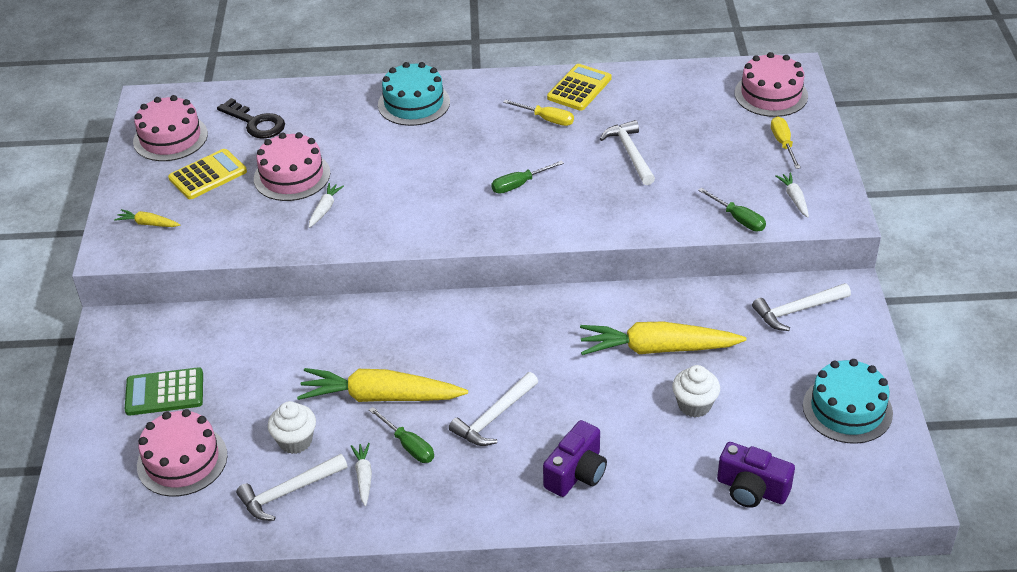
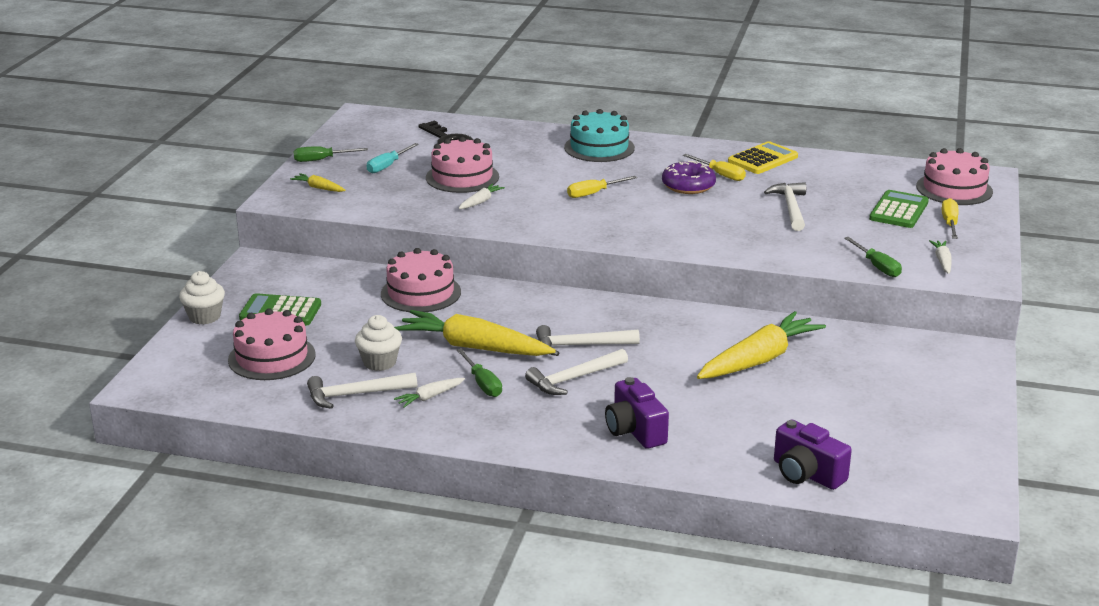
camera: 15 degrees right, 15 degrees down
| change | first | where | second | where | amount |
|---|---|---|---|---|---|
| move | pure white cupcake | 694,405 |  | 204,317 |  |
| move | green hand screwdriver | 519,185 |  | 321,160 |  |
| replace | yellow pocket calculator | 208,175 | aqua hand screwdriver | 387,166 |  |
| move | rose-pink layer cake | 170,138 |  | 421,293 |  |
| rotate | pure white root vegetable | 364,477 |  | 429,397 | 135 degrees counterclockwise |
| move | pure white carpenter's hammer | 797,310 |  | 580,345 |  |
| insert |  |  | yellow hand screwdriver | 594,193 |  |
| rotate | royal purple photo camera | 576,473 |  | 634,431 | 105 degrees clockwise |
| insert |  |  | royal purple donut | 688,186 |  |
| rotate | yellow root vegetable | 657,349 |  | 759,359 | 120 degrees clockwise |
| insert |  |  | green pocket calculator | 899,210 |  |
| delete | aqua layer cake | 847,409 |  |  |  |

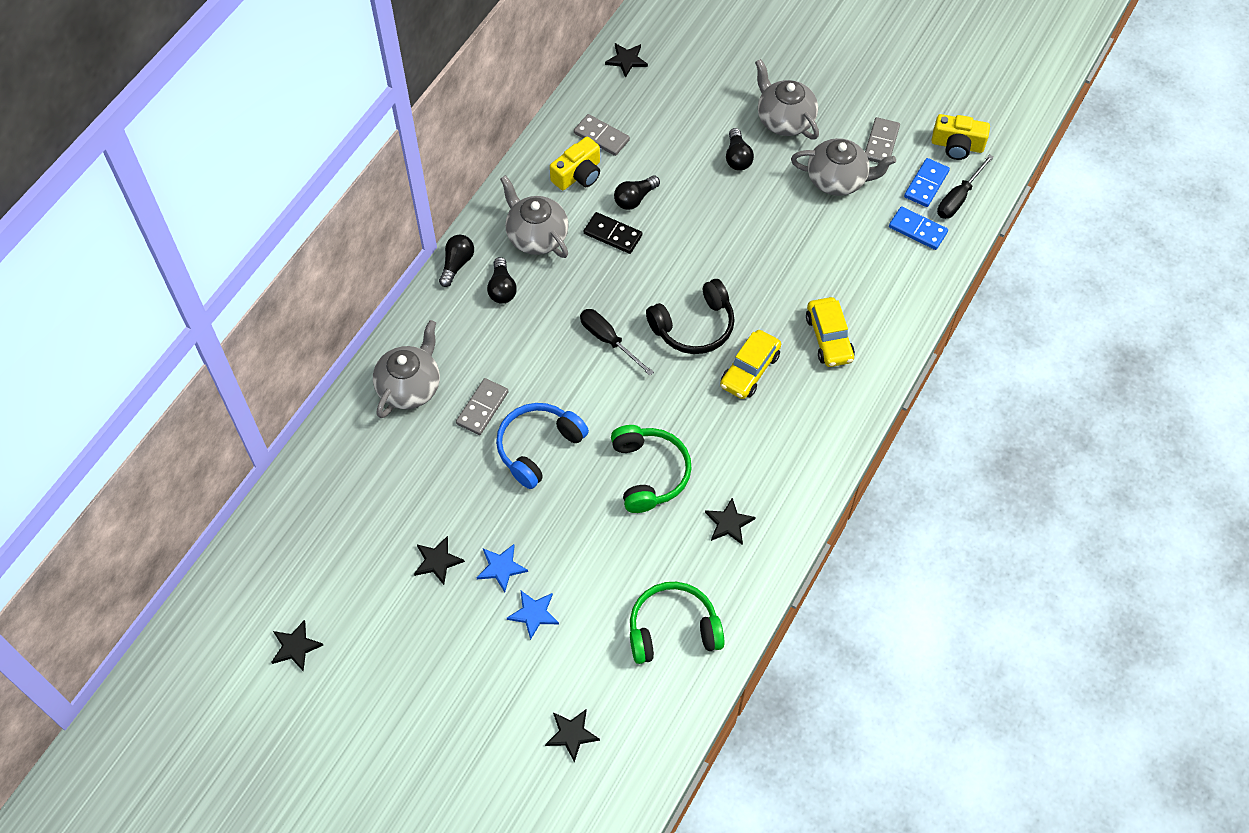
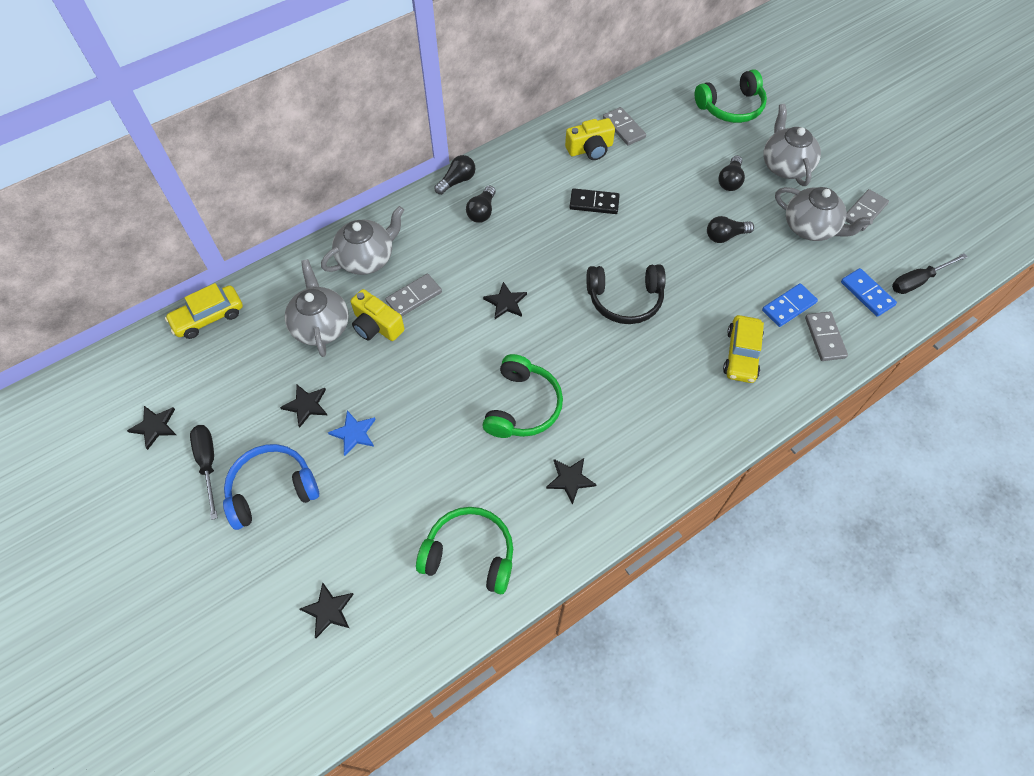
camera: 25 degrees right, 0 degrees up
| change | first | where | second | where | amount |
|---|---|---|---|---|---|
| move | yellow toy car | 750,370 |  | 208,317 |  |
| move | black hand screwdriver | 608,340 |  | 208,464 |  |
| move | blue headphones | 538,447 |  | 272,490 |  |
| move | ash-grey teapot | 536,236 |  | 321,326 |  |
| move | yellow photo camera | 957,145 |  | 376,326 |  |
| move | black five-pointed star | 626,60 |  | 506,302 |  |
| rotate | black domino tile | 613,234 |  | 594,203 | 45 degrees counterclockwise |
| insert |  |  | green headphones | 731,107 |  |
| move | black light bulb | 635,199 |  | 725,236 |  |
| move | blue domino tile | 926,184 |  | 789,307 |  |
| insert |  |  | ash-grey domino tile | 824,337 |  |
| delete | blue five-pointed star | 533,614 |  |  |  |

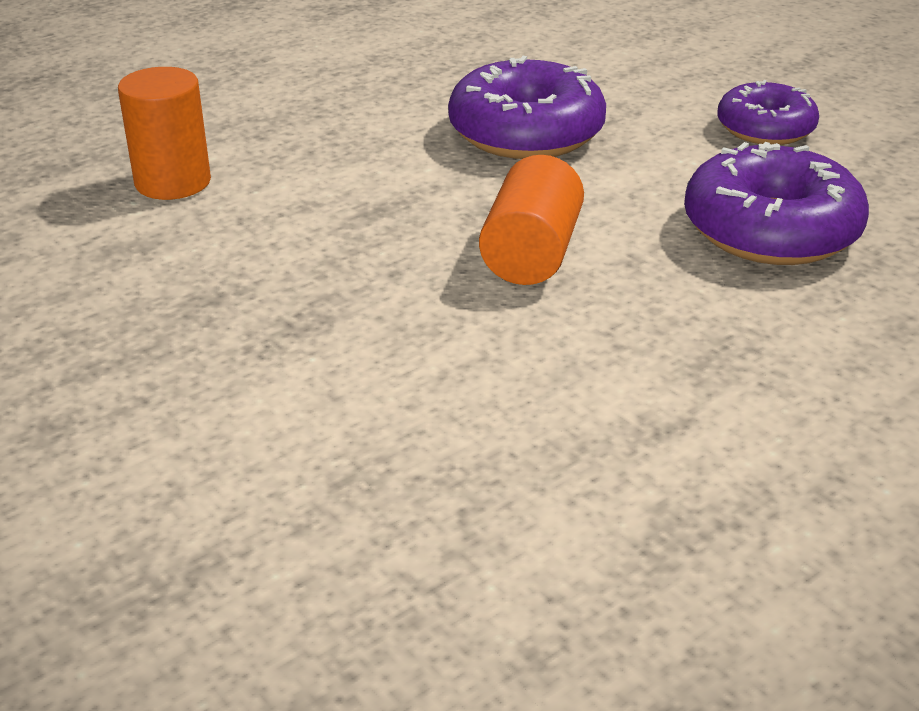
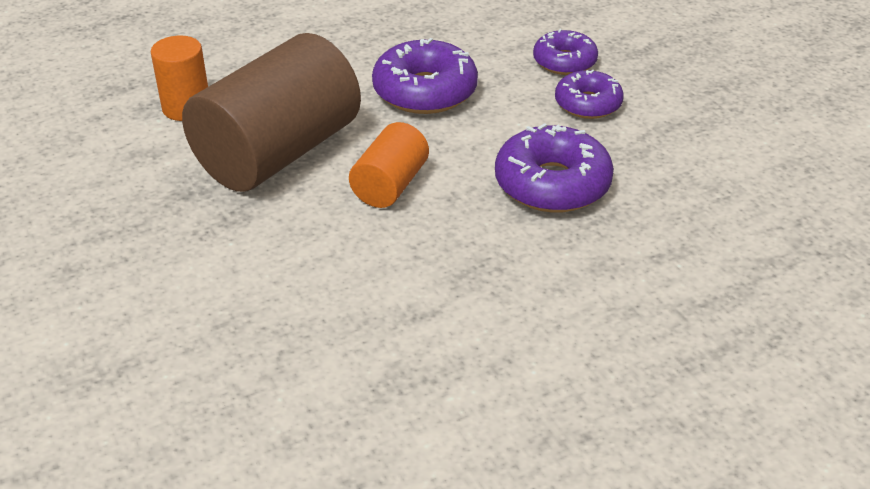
camera: 10 degrees right, 5 degrees up
| change | first | where | second | where | amount |
|---|---|---|---|---|---|
| insert |  |  | brown cylinder shape | 278,152 |  |
| insert |  |  | royal purple donut | 564,62 |  |

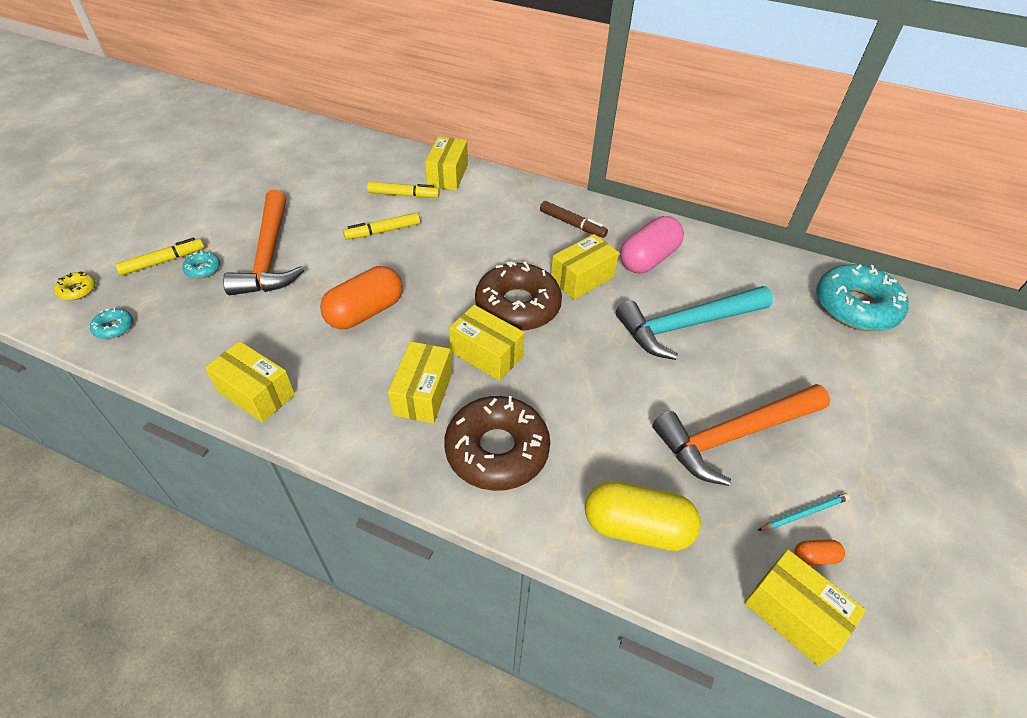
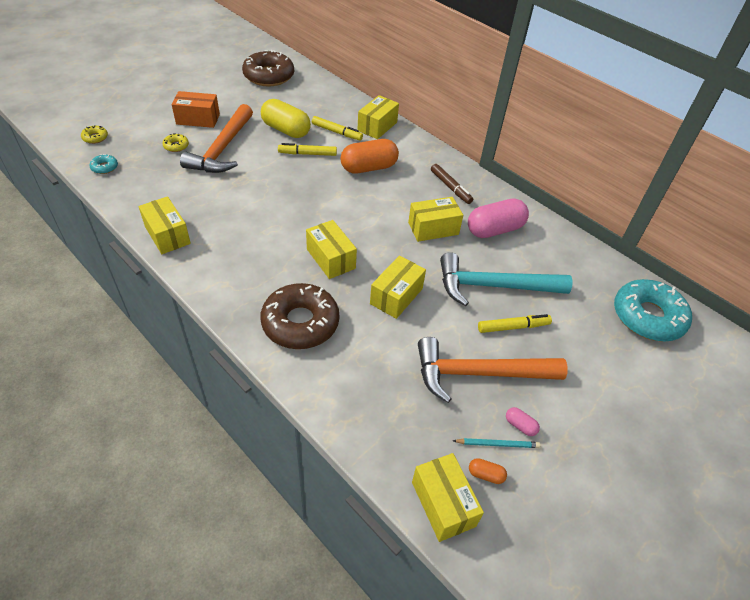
camera: 20 degrees right, 0 degrees up
| change | first | where | second | where | amount |
|---|---|---|---|---|---|
| recolor | aqua donut | 203,269 | yellow donut | 176,146 |  |
| insert |  |  | orange-coloured parcel | 198,119 |  |
| move | brown donut | 518,306 |  | 269,76 |  |
| move | yellow pill shape | 636,527 |  | 286,130 |  |
| move | orange-coloured pill shape | 365,312 |  | 369,168 |  |
| move | yellow parcel | 423,393 |  | 396,296 |  |
| move | yellow marker pen | 163,261 |  | 513,327 |  |
| insert |  |  | rose-pink pill shape | 520,425 |  |

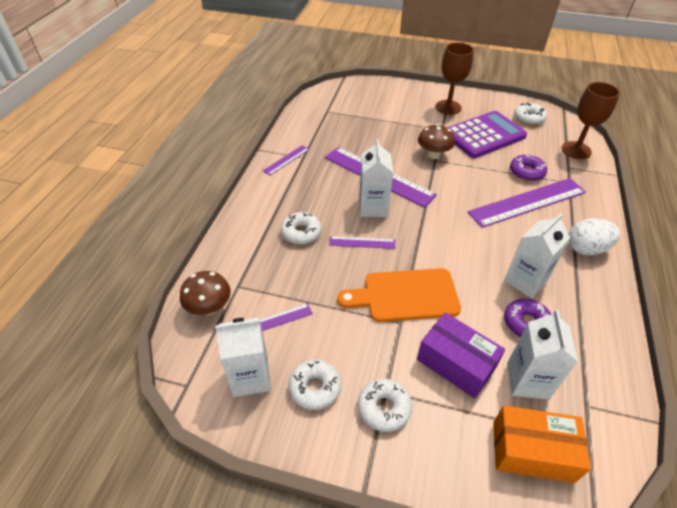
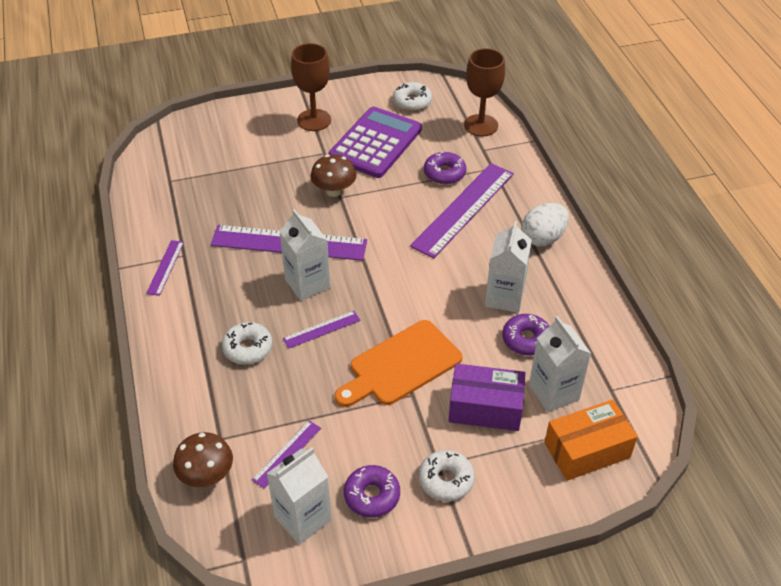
camera: 30 degrees left, 0 degrees up
| change | first | where | second | where | amount |
|---|---|---|---|---|---|
| recolor | pure white donut | 315,388 | royal purple donut | 372,496 |  |

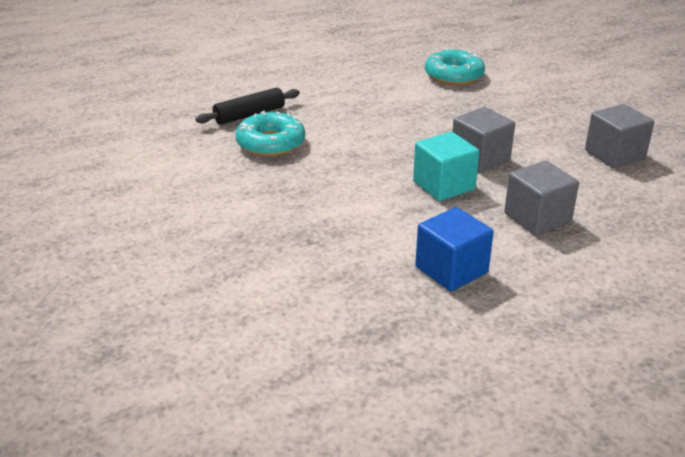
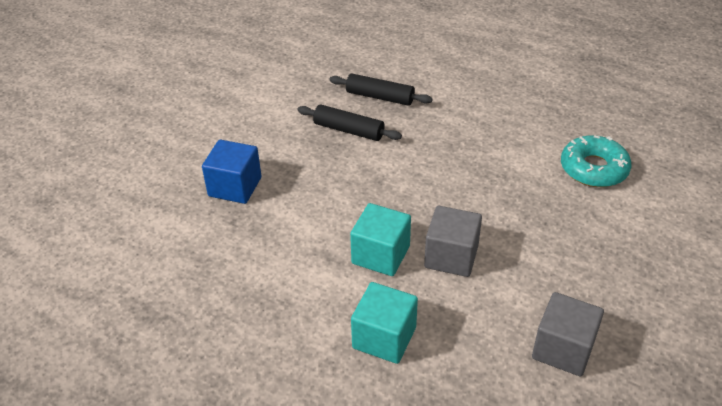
camera: 55 degrees right, 10 degrees up
| change | first | where | second | where | amount |
|---|---|---|---|---|---|
| move | blue block | 451,270 |  | 235,187 |  |
| replace | aqua donut | 271,143 | black pastry roller | 349,130 |  |
| recolor | ash-grey block | 537,218 | aqua block | 384,337 |  |

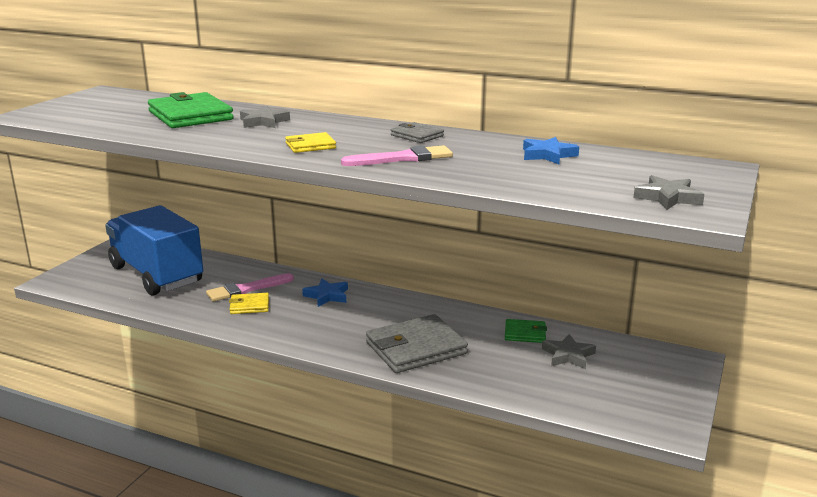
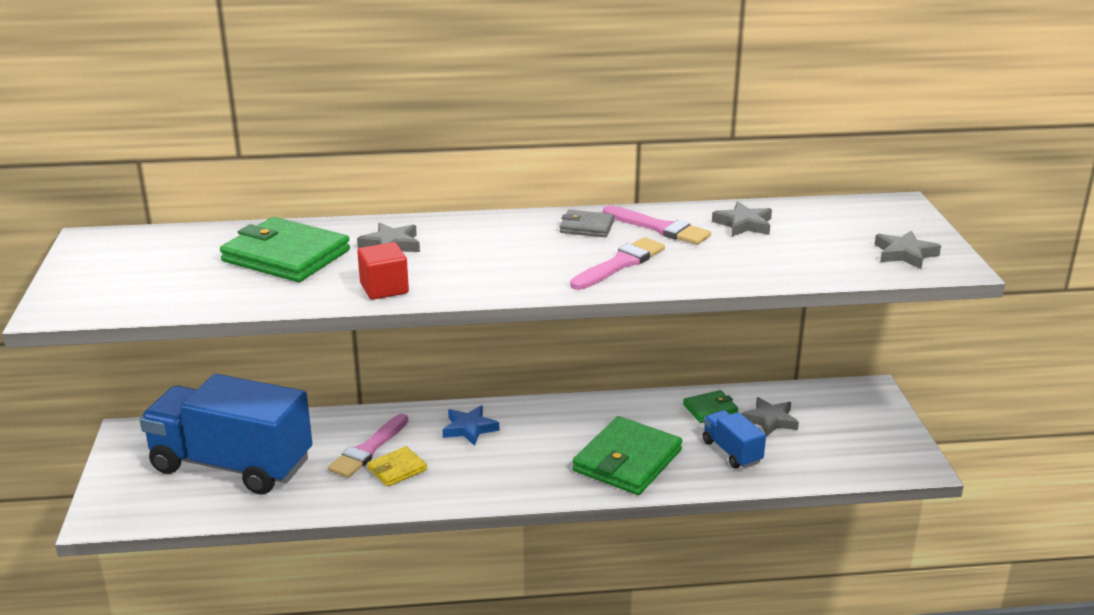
camera: 30 degrees left, 5 degrees up
| change | first | where | second | where | amount |
|---|---|---|---|---|---|
| insert |  |  | crimson block | 384,288 |  |
| recolor | ash-grey card wallet | 416,348 | green card wallet | 627,460 |  |
| insert |  |  | rose-pink brush | 659,228 |  |
| insert |  |  | blue toy truck | 732,452 |  |
| recolor | blue five-pointed star | 548,155 | ash-grey five-pointed star | 744,224 |  |
| delete | yellow card wallet | 310,146 |  |  |  |

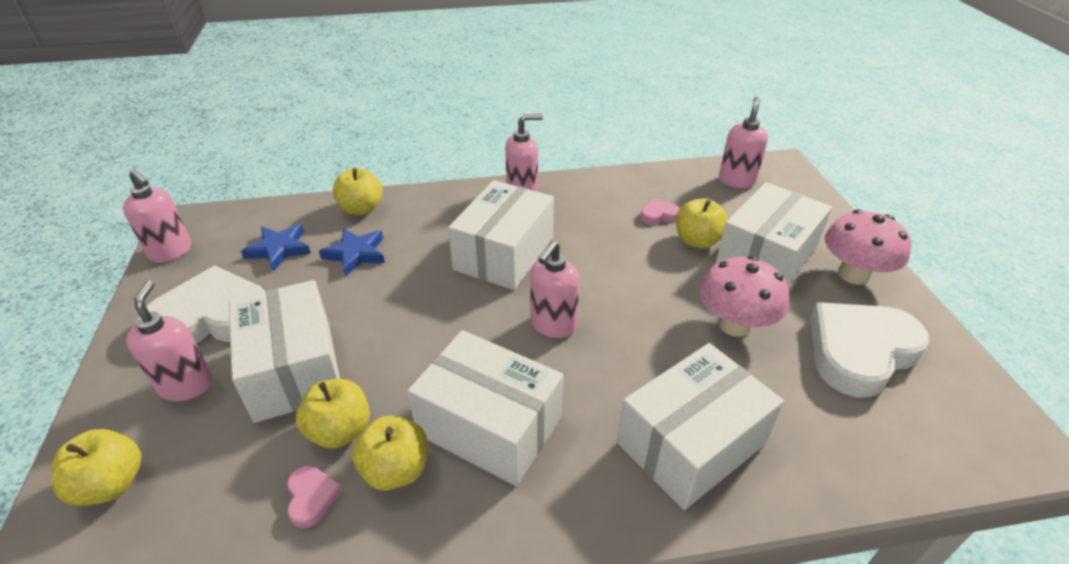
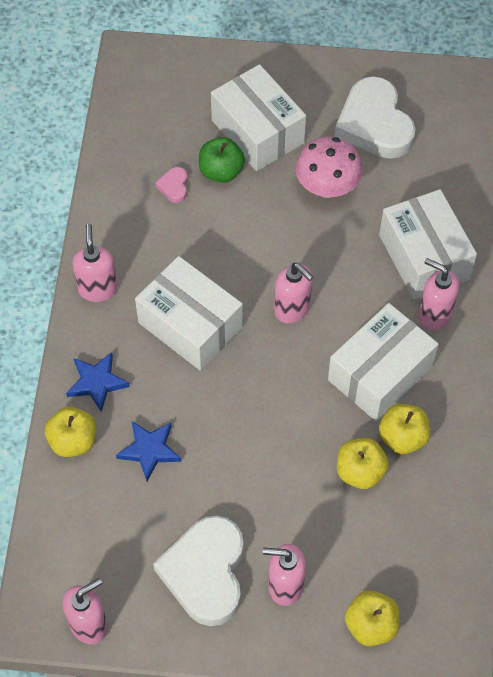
camera: 75 degrees left, 20 degrees up
| change | first | where | second | where | amount |
|---|---|---|---|---|---|
| move | blue five-pointed star | 279,249 |  | 97,383 |  |
| recolor | yellow toy apple | 697,241 | green toy apple | 221,171 |  |
| move | rose-pink soap dispenser | 736,181 |  | 434,315 |  |
| delete | pure white parcel | 293,370 |  |  |  |
| delete | rose-pink heart shape | 312,497 |  |  |  |
| delete | rose-pink mushroom | 853,274 |  |  |  |

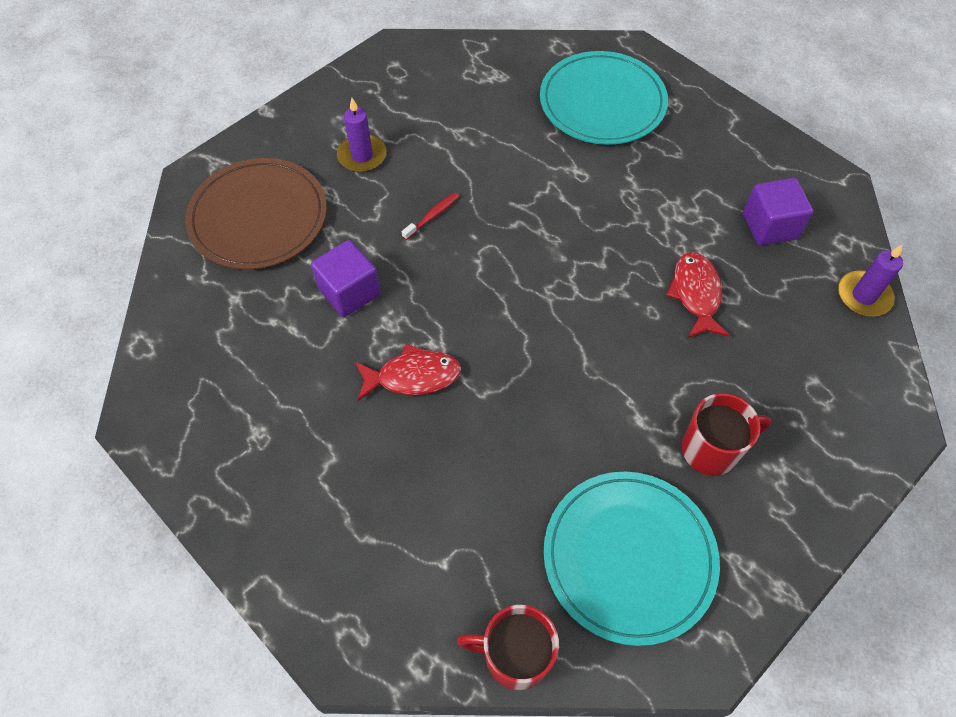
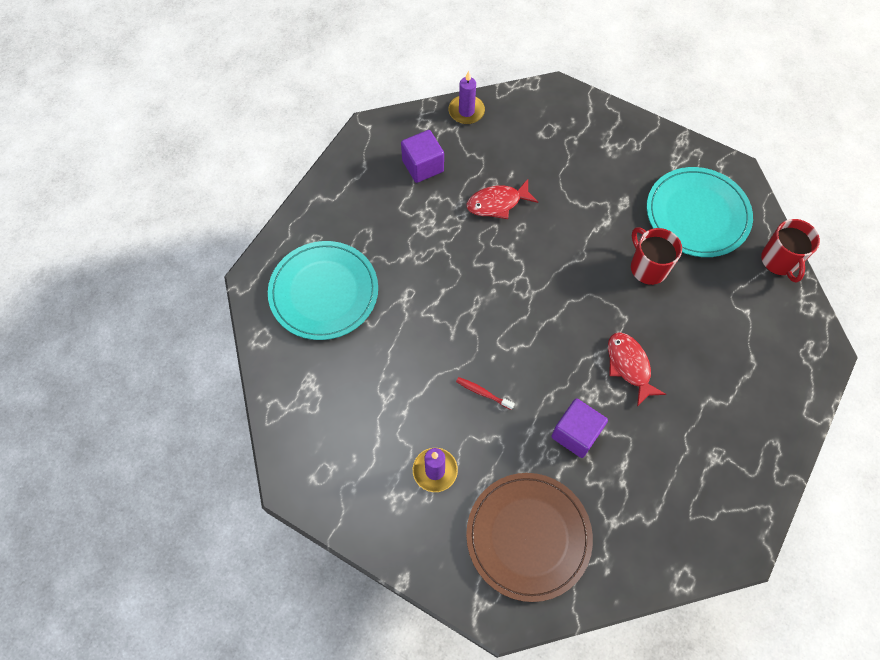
camera: 105 degrees left, 5 degrees up
| change | first | where | second | where | amount |
|---|---|---|---|---|---|
| move | crimson tea mug | 711,449 |  | 648,267 |  |

